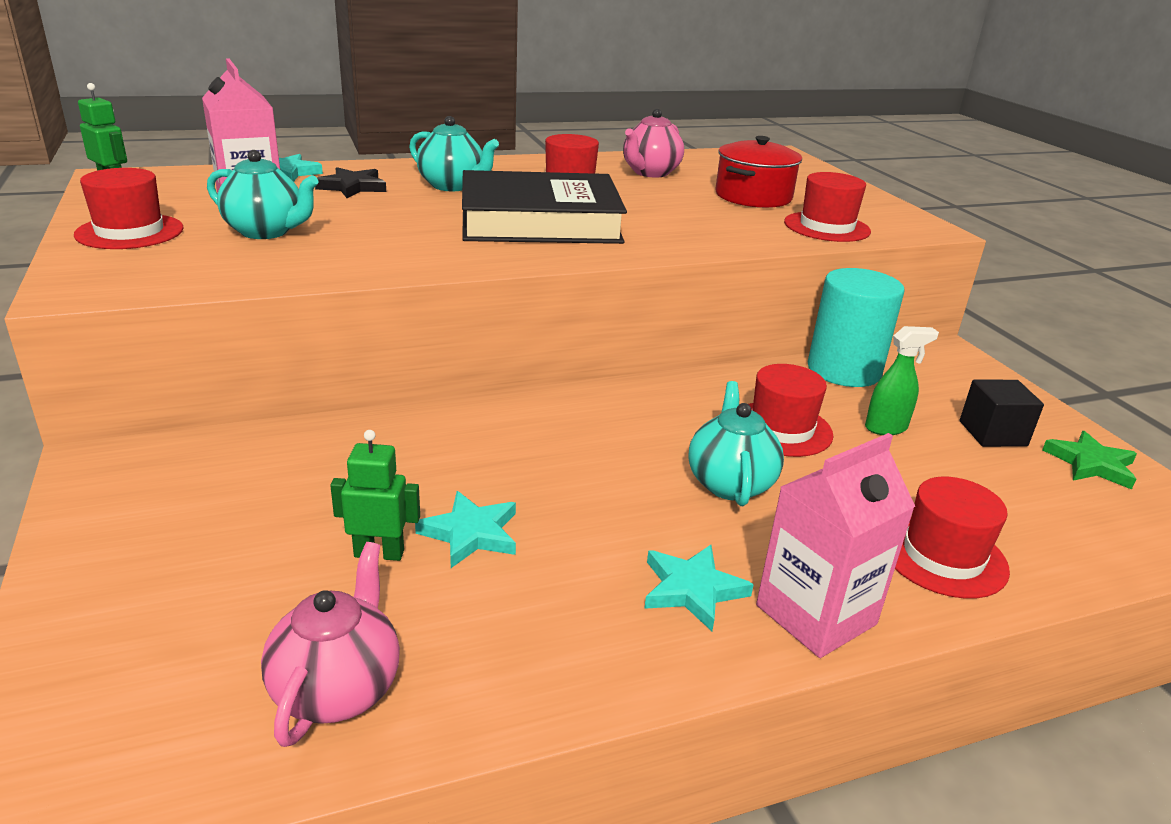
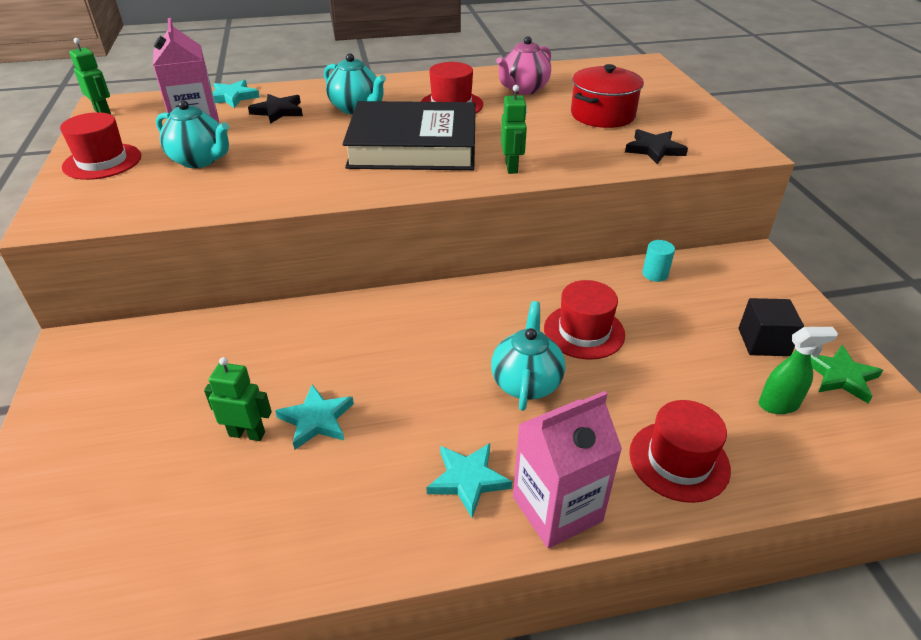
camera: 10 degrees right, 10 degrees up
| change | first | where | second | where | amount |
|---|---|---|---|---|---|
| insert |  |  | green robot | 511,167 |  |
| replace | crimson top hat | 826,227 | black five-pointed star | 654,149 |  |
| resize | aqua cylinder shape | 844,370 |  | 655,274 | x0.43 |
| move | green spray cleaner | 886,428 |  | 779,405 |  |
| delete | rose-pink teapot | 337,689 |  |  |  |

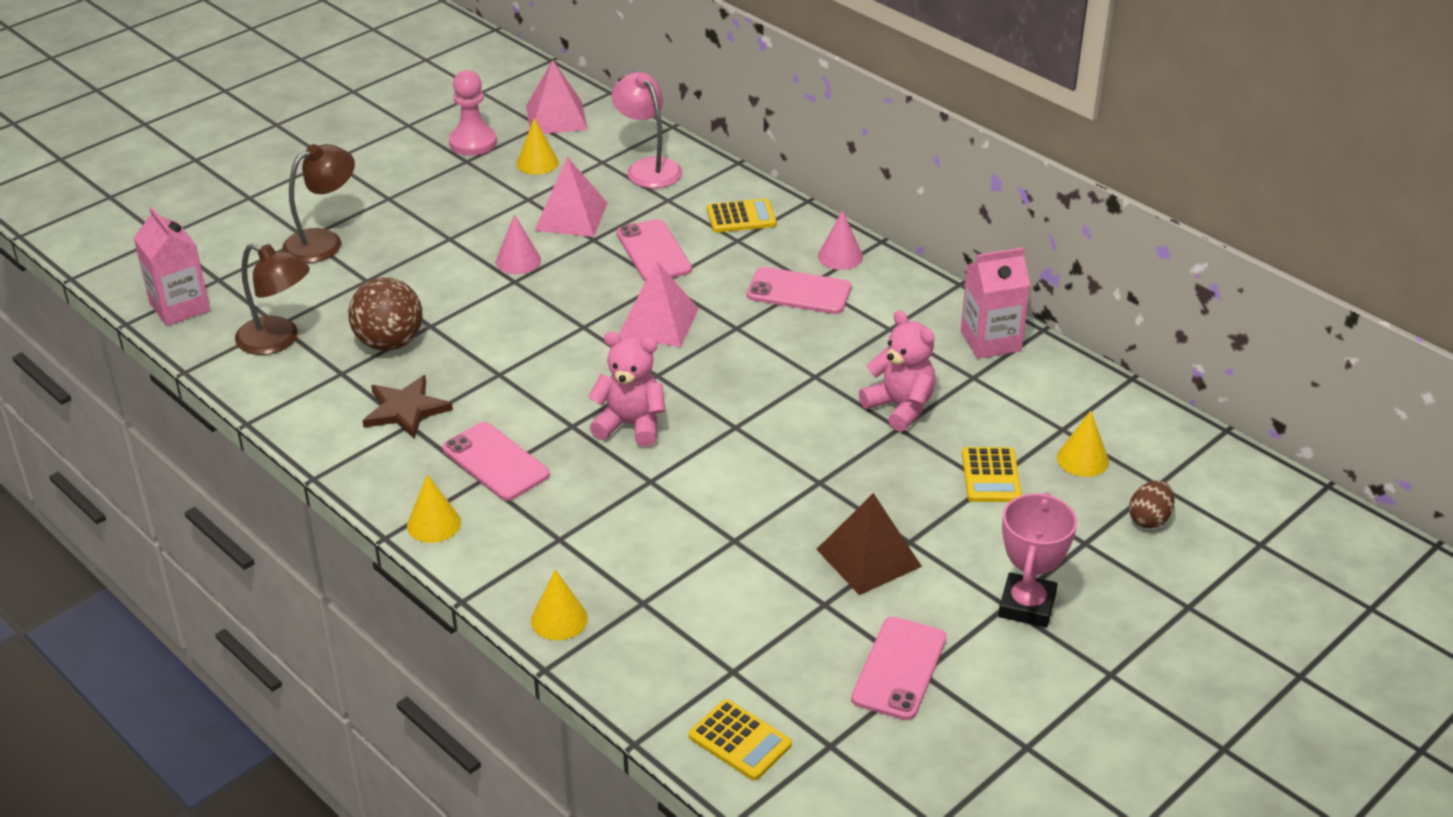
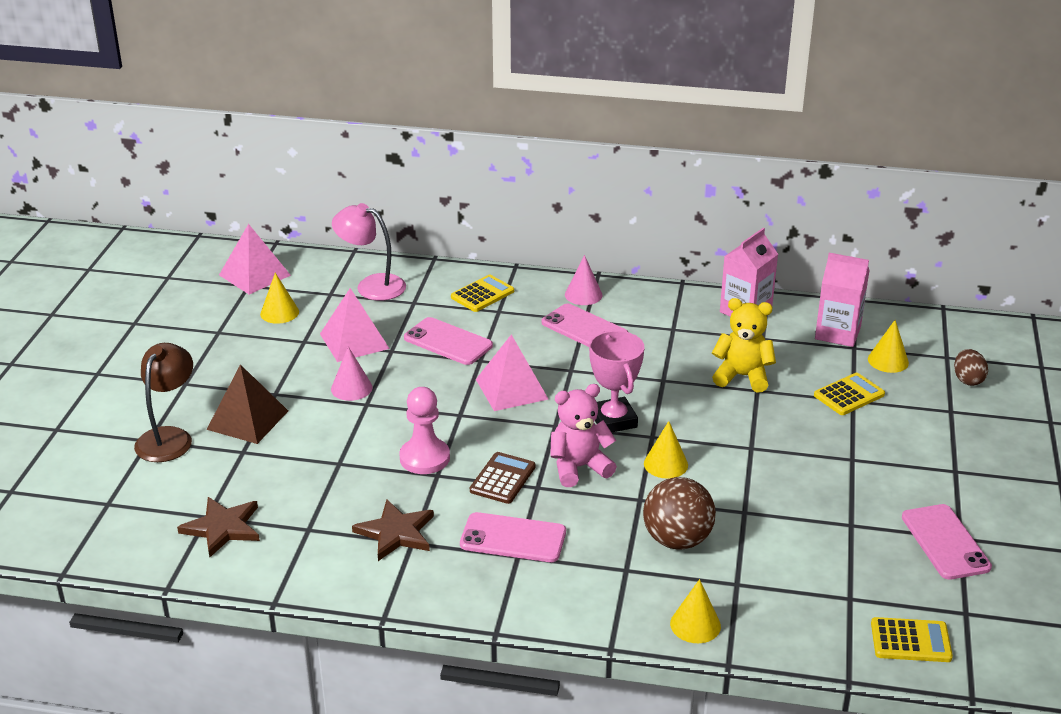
camera: 35 degrees left, 5 degrees down
| change | first | where | second | where | amount |
|---|---|---|---|---|---|
| replace | brown desk lamp | 278,340 | brown five-pointed star | 222,528 |  |
| move | brown pyramid | 868,557 |  | 247,420 |  |
| move | rose-pink pawn | 473,142 |  | 424,458 |  |
| insert |  |  | brown pocket calculator | 502,479 |  |
| rotate | rose-pink smartphone | 799,292 |  | 584,329 | 60 degrees clockwise |
| move | rose-pink award cup | 1027,605 |  | 613,420 |  |
| move | brown ball | 389,343 |  | 677,540 |  |
| move | yellow solid cone | 434,524 |  | 665,464 |  |
| recolor | rose-pink teddy | 900,407 | yellow teddy | 742,376 |  |
| rotate | yellow pocket calculator | 991,476 |  | 849,395 | 90 degrees counterclockwise |
| move | rose-pink carton | 180,307 |  | 837,333 |  |

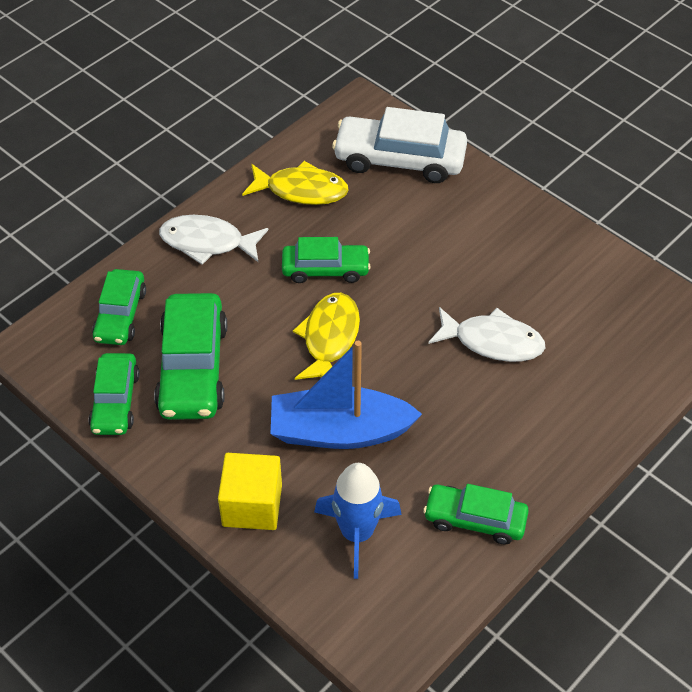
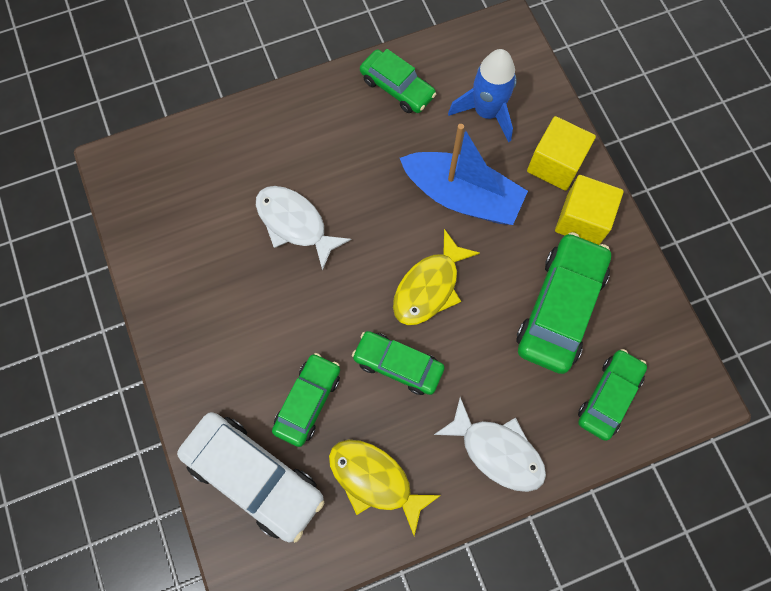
camera: 155 degrees left, 20 degrees up
| change | first | where | second | where | amount |
|---|---|---|---|---|---|
| move | green toy car | 115,401 |  | 308,401 |  |
| insert |  |  | yellow block | 582,220 |  |

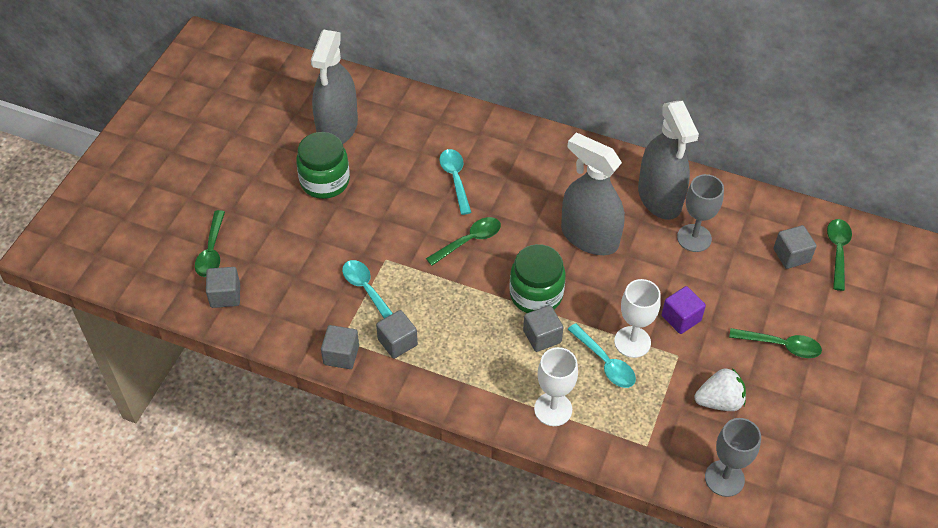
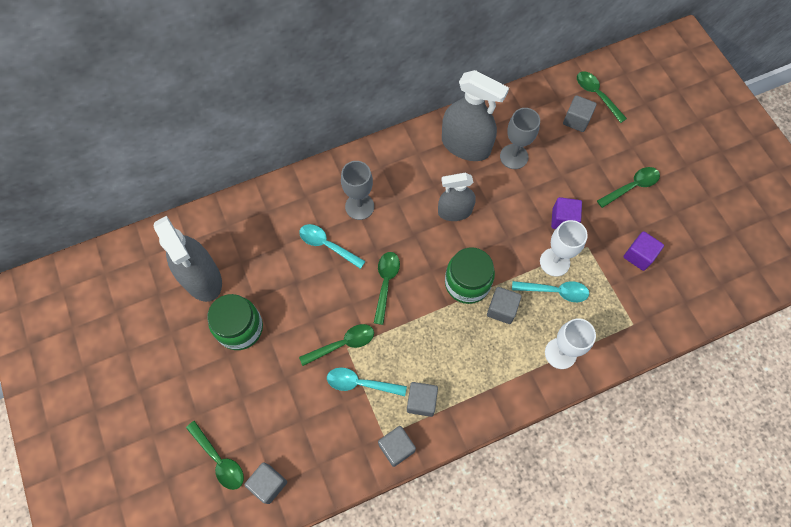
camera: 45 degrees left, 15 degrees up
| change | first | where | second | where | amount |
|---|---|---|---|---|---|
| insert |  |  | green teaspoon | 342,344 |  |
| move | ash-grey chalice | 724,478 |  | 359,206 |  |
| resize | ash-grey spray cleaner | 589,237 |  | 455,211 | x0.64 |
| replace | pure white berry | 719,401 | royal purple block | 639,255 |  |

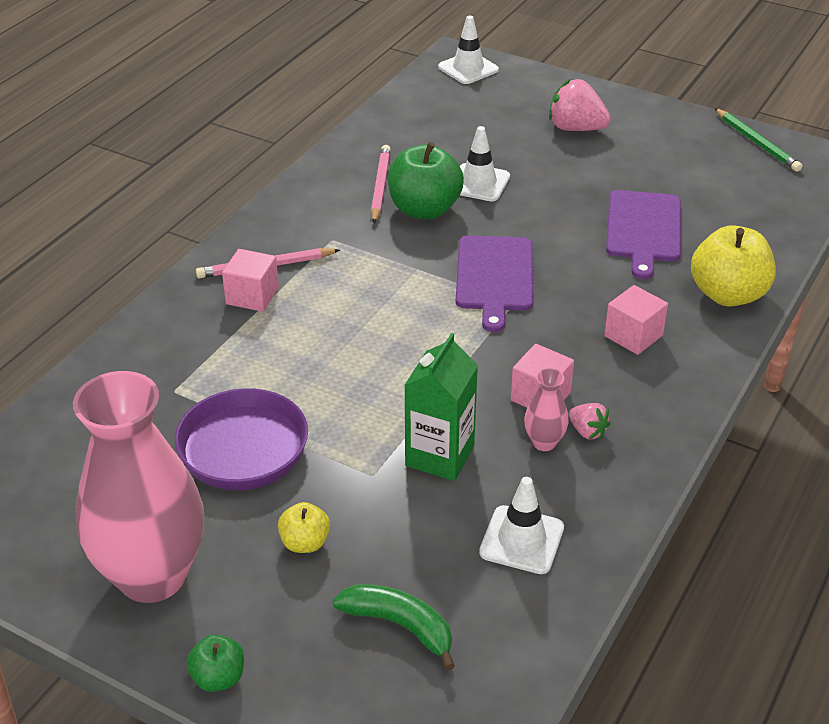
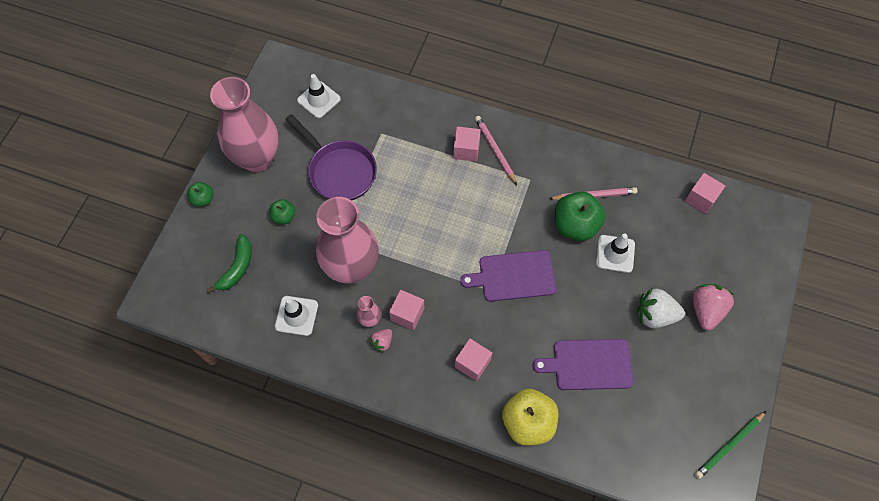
camera: 80 degrees right, 25 degrees up
| change | first | where | second | where | amount |
|---|---|---|---|---|---|
| recolor | yellow toy apple | 305,543 | green toy apple | 284,216 |  |
| move | pure white road cone | 468,68 |  | 319,100 |  |
| replace | green carton | 439,456 | rose-pink tall vase | 352,268 |  |
| insert |  |  | pure white berry | 655,315 |  |
| insert |  |  | rose-pink block | 701,199 |  |

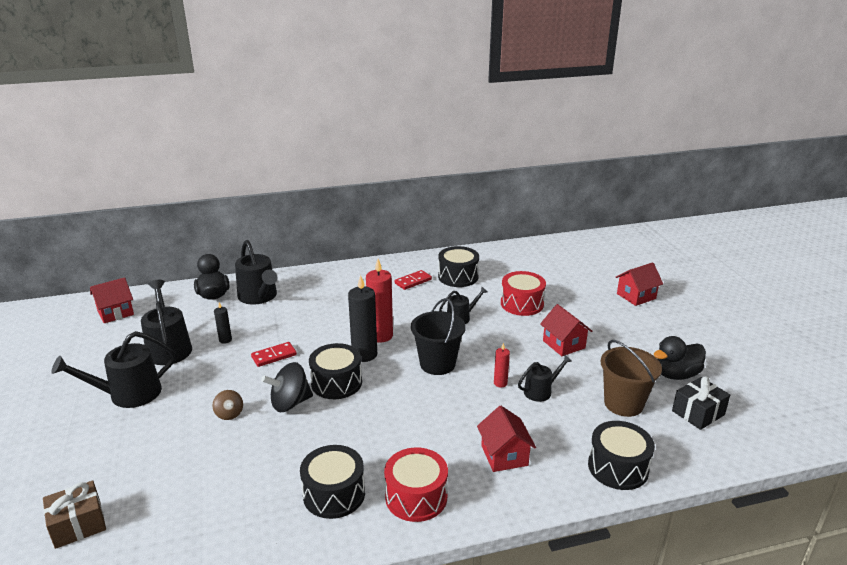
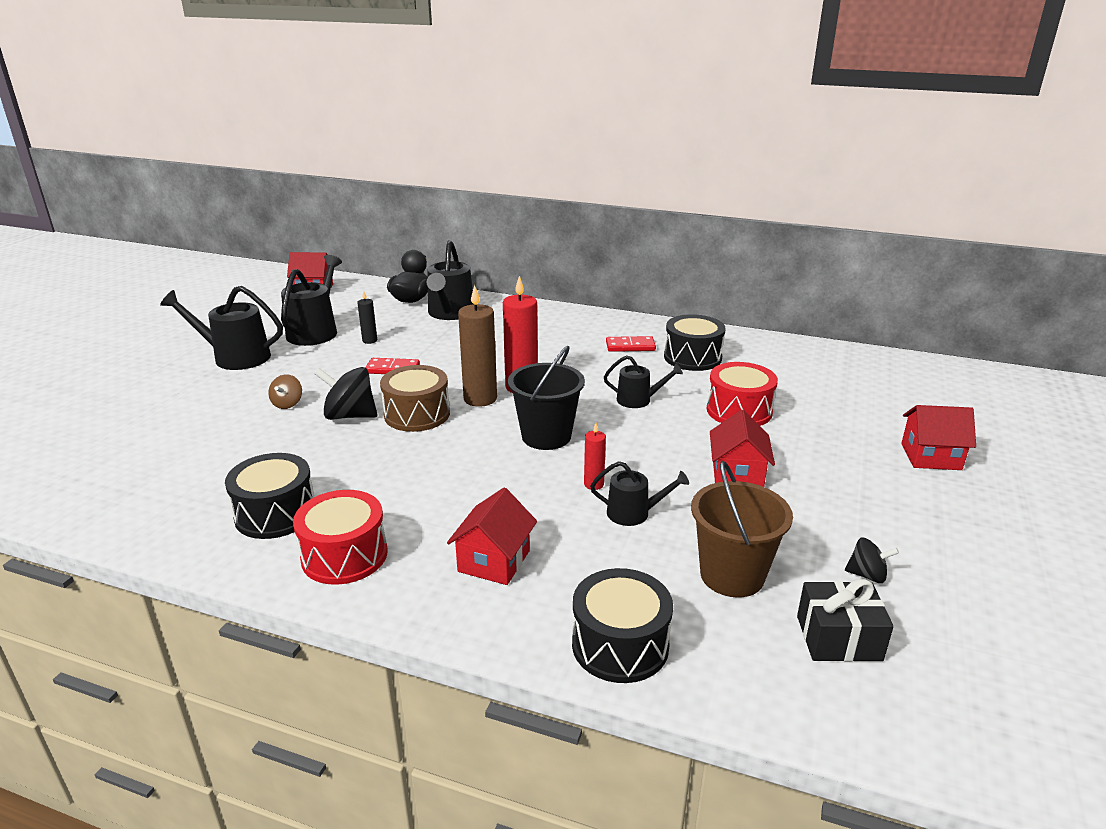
camera: 35 degrees right, 0 degrees up
| change | first | where | second | where | amount |
|---|---|---|---|---|---|
| recolor | black snare drum | 336,383 | brown snare drum | 417,414 |  |
| recolor | black candle | 364,354 | brown candle | 480,399 |  |
| replace | black toy duck | 676,374 | black toy top | 867,575 |  |
| delete | brown wrapped gift | 78,525 |  |  |  |

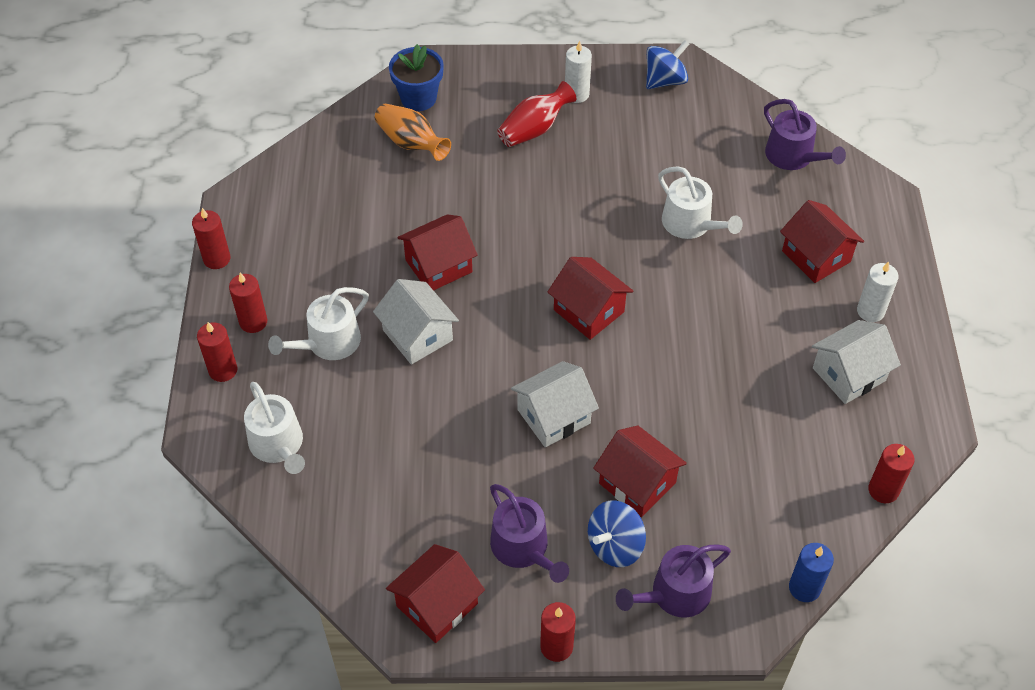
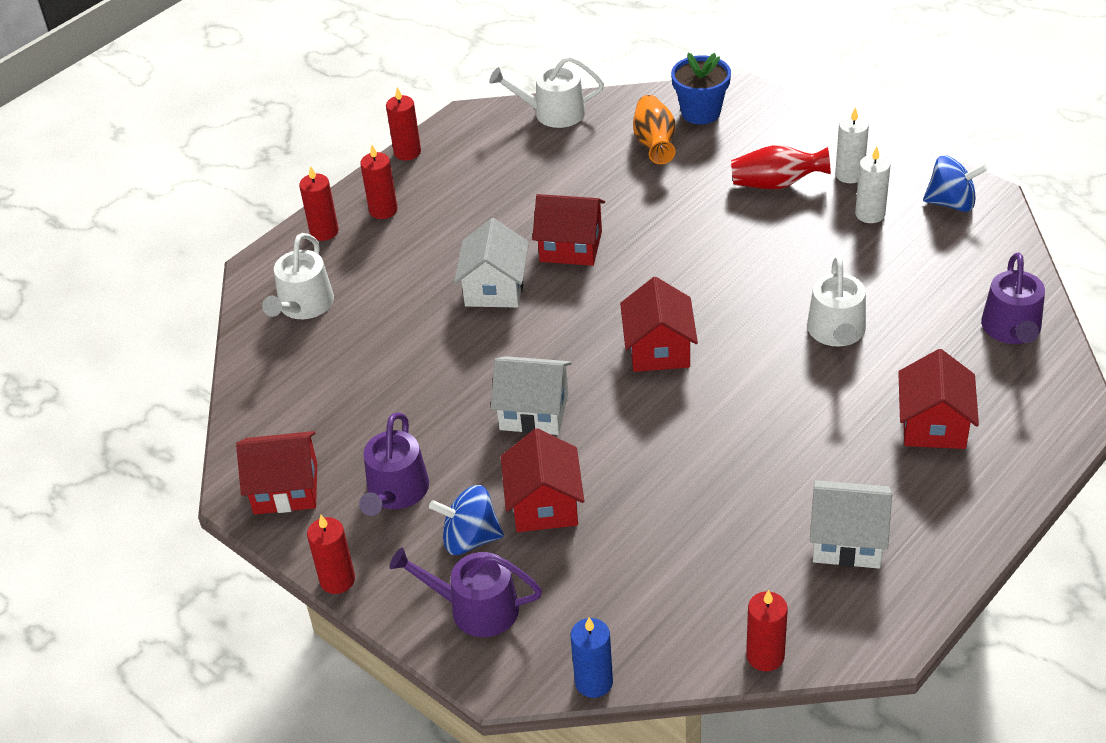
camera: 45 degrees right, 10 degrees down
| change | first | where | second | where | amount |
|---|---|---|---|---|---|
| move | pure white watering can | 328,343 |  | 552,113 |  |
| move | pure white candle | 870,311 |  | 870,214 |  |

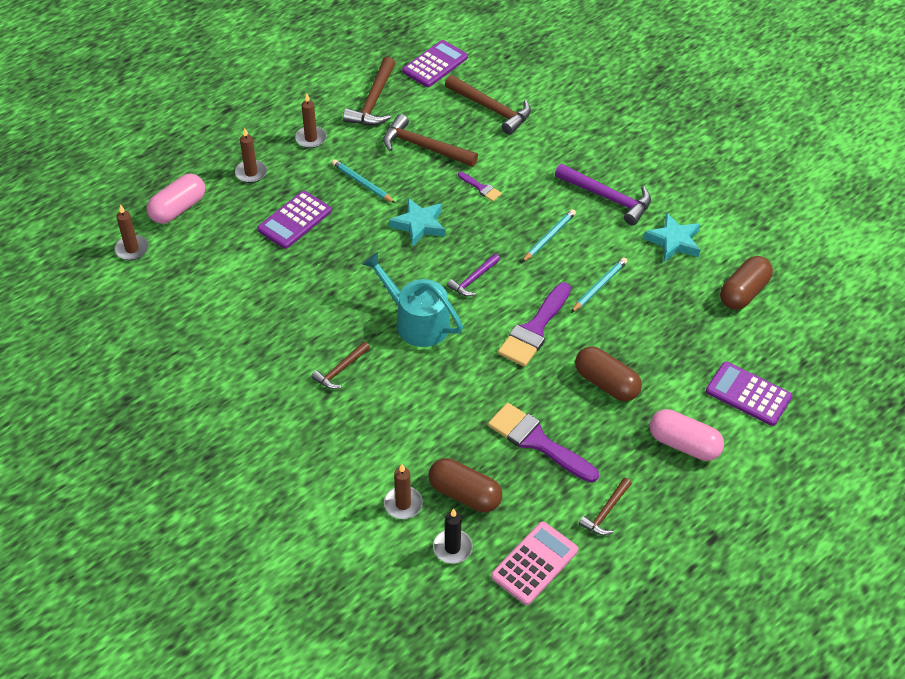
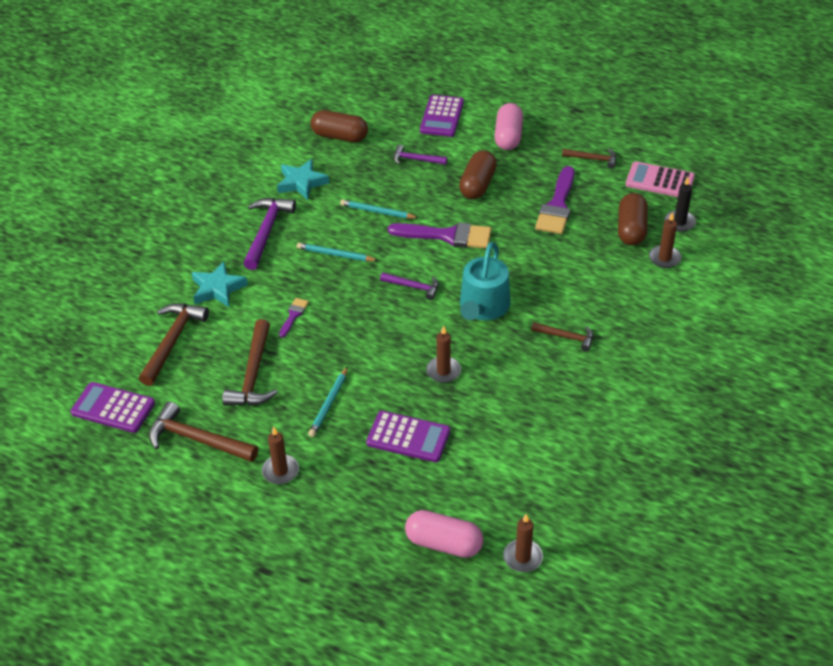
camera: 110 degrees left, 5 degrees down
| change | first | where | second | where | amount |
|---|---|---|---|---|---|
| rotate | brown carpenter's hammer | 373,102 |  | 197,439 | 150 degrees counterclockwise |
| move | aqua five-pointed star | 419,225 |  | 217,288 |  |
| insert |  |  | royal purple carpenter's hammer | 416,159 |  |
| move | brown candle | 251,173 |  | 443,371 |  |

